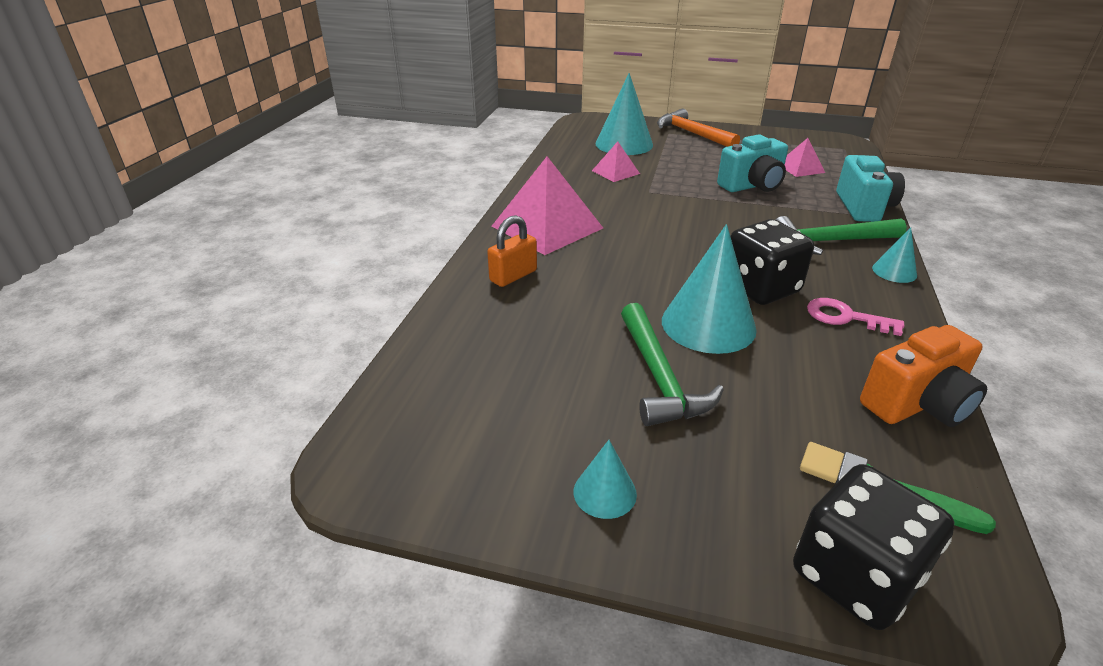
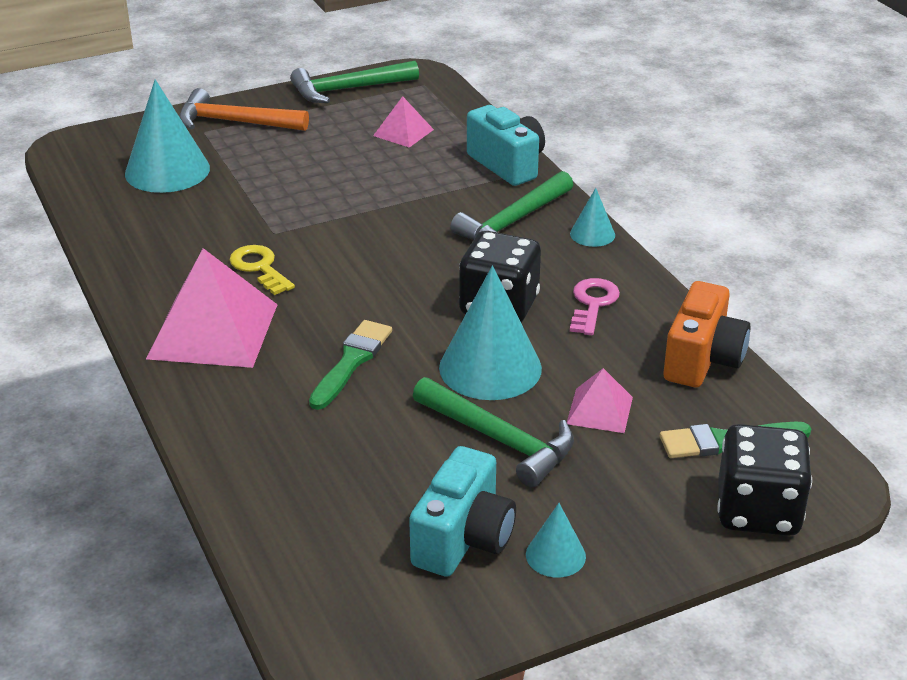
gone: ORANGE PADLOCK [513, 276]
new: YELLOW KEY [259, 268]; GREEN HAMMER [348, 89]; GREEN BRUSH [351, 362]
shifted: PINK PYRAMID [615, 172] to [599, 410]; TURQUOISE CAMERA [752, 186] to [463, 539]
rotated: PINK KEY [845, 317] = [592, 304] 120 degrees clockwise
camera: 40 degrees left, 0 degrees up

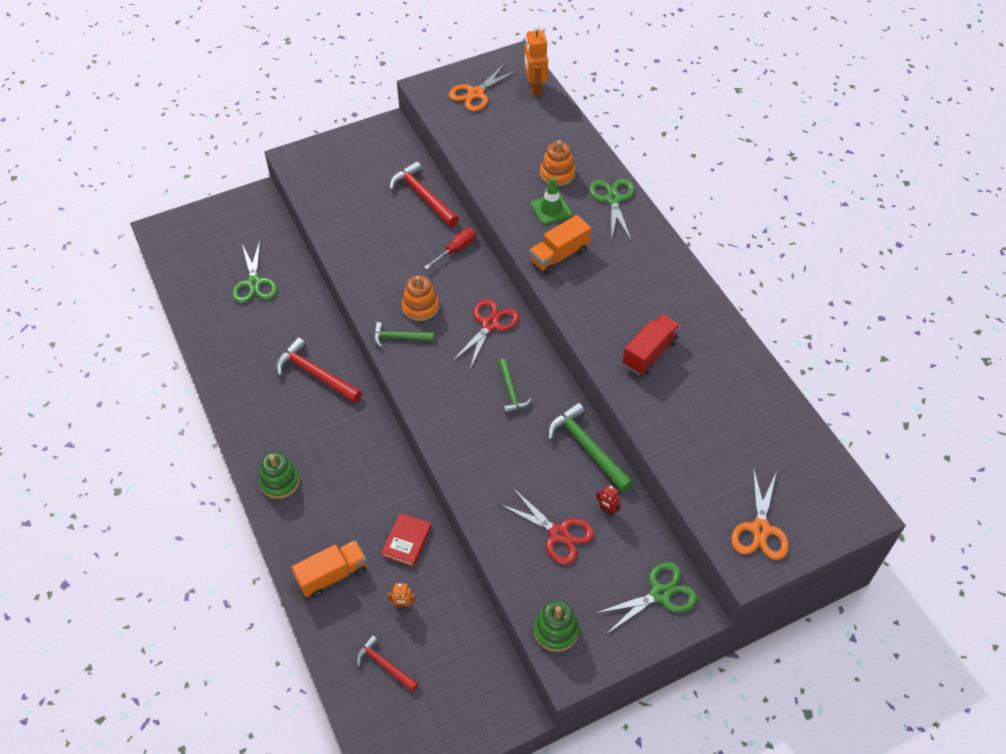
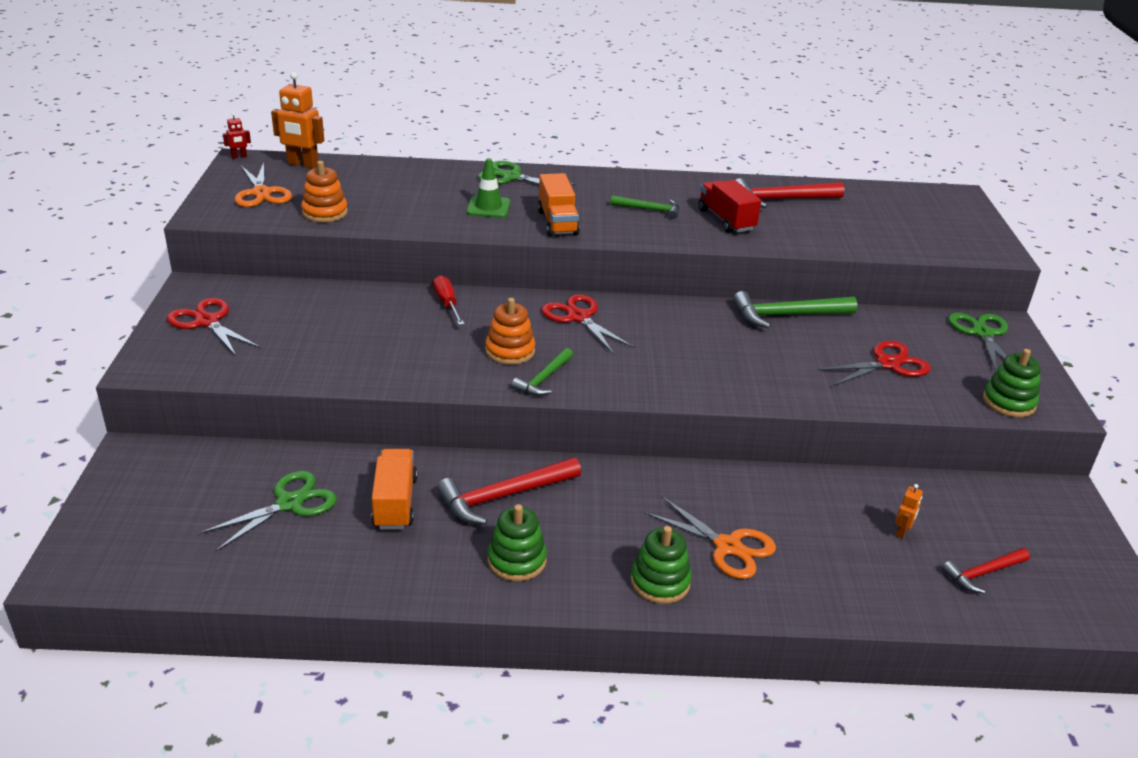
gone: RED BOOK [407, 541]
new: RED SCISSORS [207, 322]; GREEN STACKING TOY [517, 560]
shifted: ORANGE TRUCK [332, 575] to [395, 503]; RED HAMMER [423, 196] to [781, 199]; GREEN HAMMER [511, 391] to [649, 210]; ORANGE STACKING TOY [557, 174] to [325, 212]; RED ROBOT [607, 510] to [239, 156]; ORANGE SCISSORS [760, 529] to [727, 546]
rotated: GREEN SCISSORS [254, 283] = [289, 503] 60 degrees counterclockwise
camera: 65 degrees left, 20 degrees down

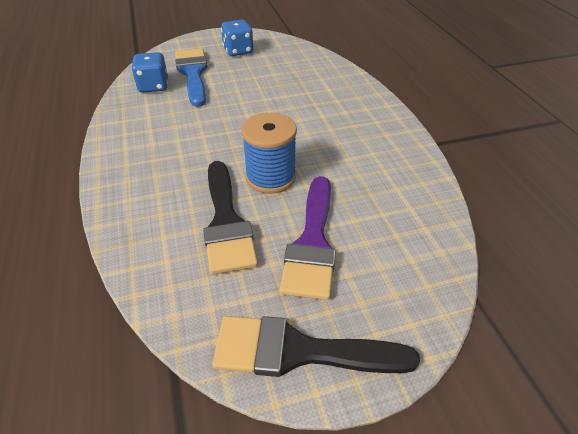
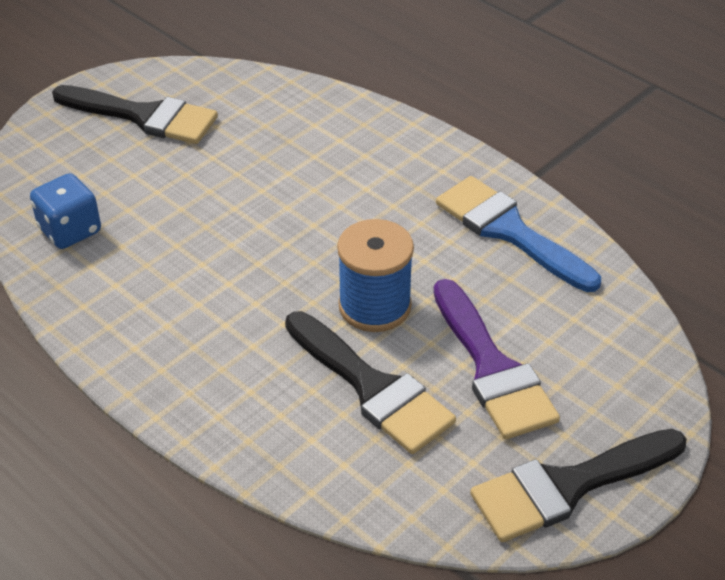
shifted: BLUE BRUSH [193, 73] to [509, 231]
swapped: BLUE DICE [238, 51] to BLACK BRUSH [144, 116]
camera: 30 degrees left, 0 degrees up

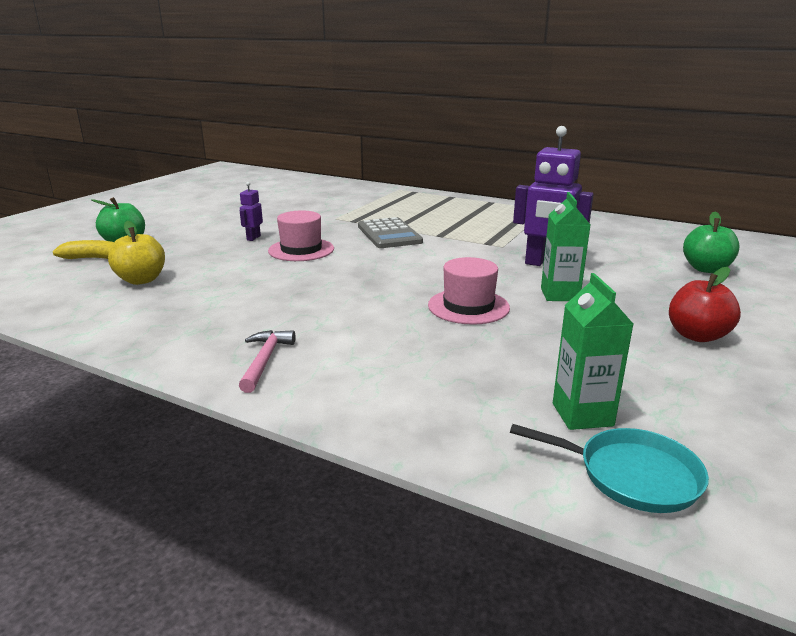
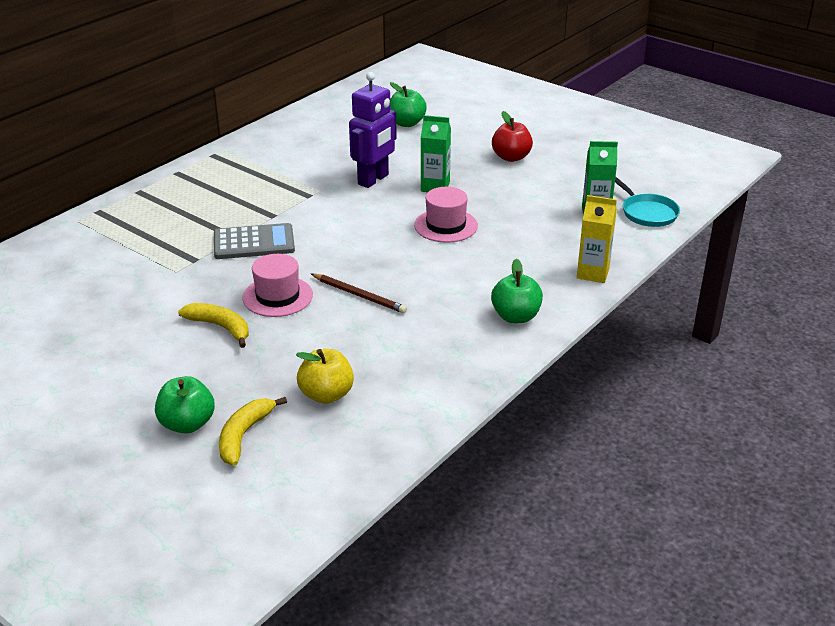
new: BROWN PENCIL [359, 295]; YELLOW CARTON [593, 273]
swapped: PINK HAMMER [265, 360] to GREEN APPLE [516, 316]; PURPLE ROBOT [253, 238] to YELLOW BANANA [220, 327]
rotated: TURQUOISE PAN [632, 475] = [647, 213] 120 degrees clockwise
camera: 80 degrees left, 10 degrees up

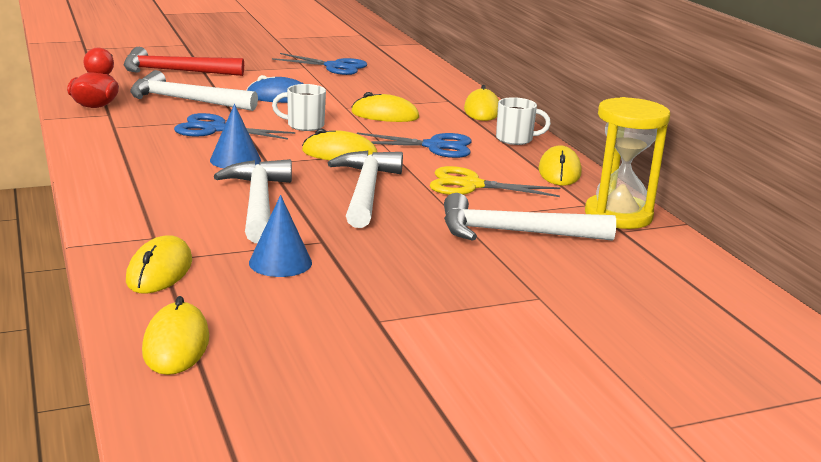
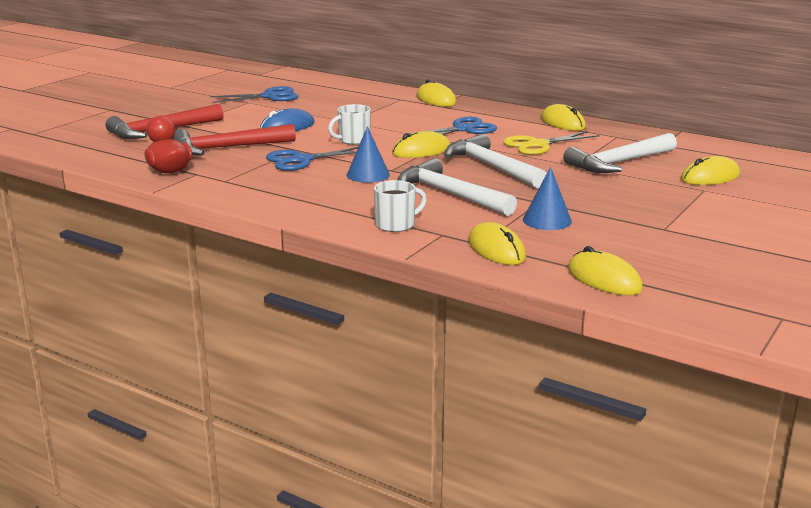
gone: YELLOW HOURGLASS [618, 215]
shifted: YELLOW MOUSE [385, 115] to [710, 177]; WHITE MUG [515, 139] to [396, 225]
repainted: WHITE HAMMER [185, 100] to RED HAMMER [227, 148]
camera: 35 degrees left, 0 degrees up

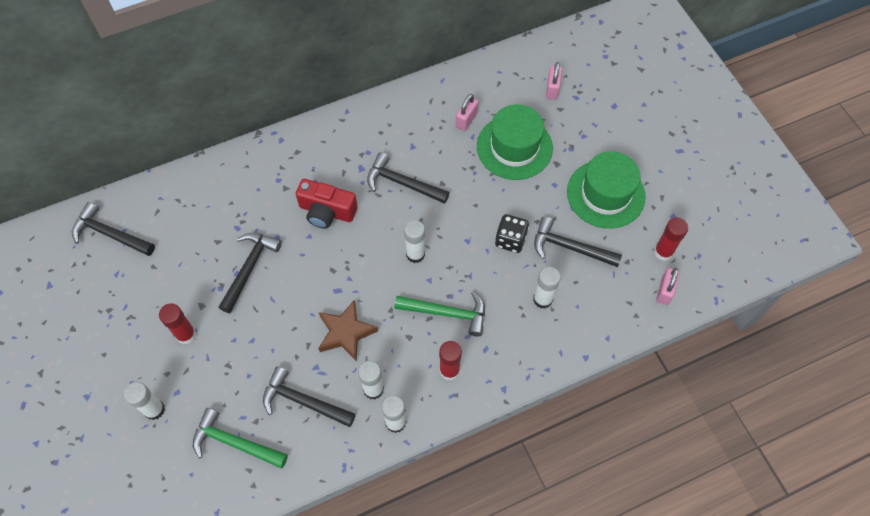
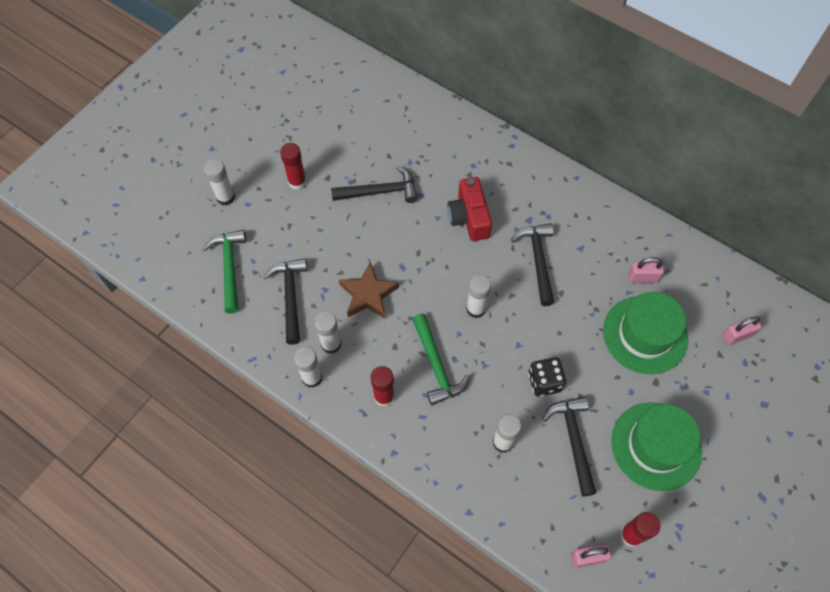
gone: BLACK HAMMER [110, 234]
camera: 60 degrees right, 0 degrees up

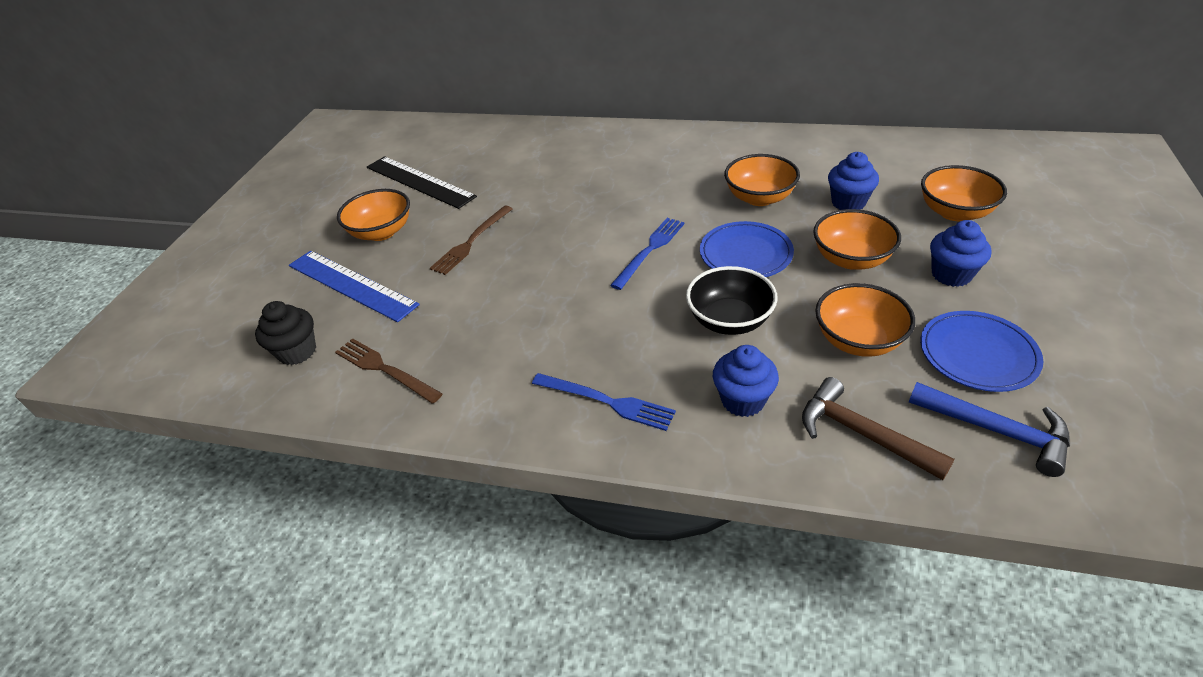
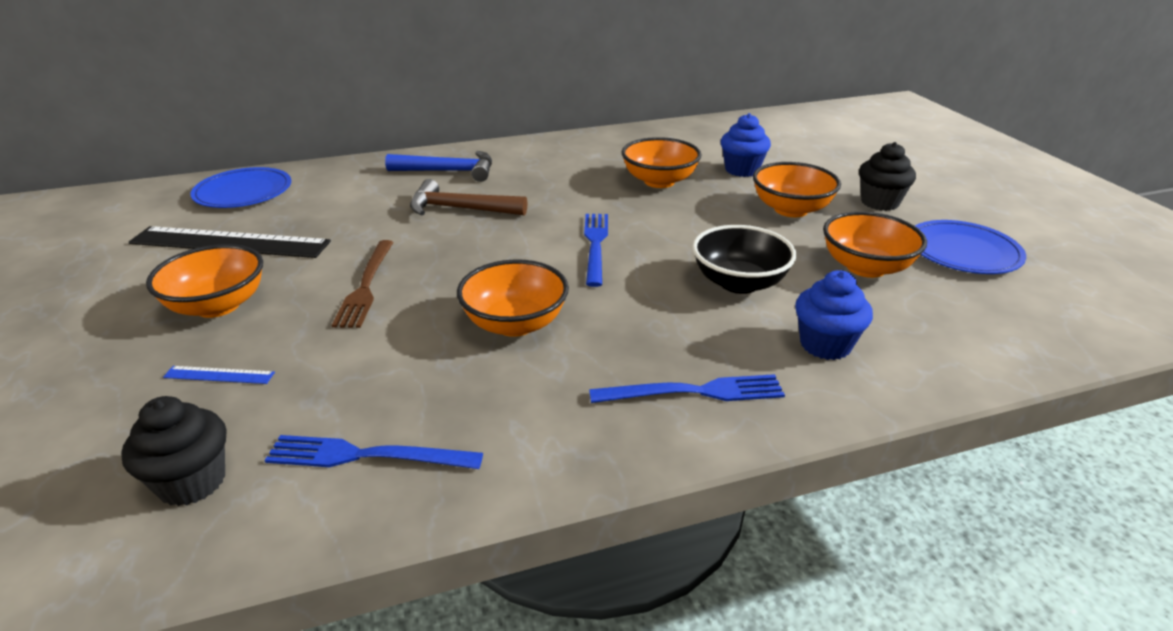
shifted: BLUE PLATE [745, 254] to [243, 192]; BROWN HAMMER [861, 433] to [460, 209]; BLUE HAMMER [996, 431] to [449, 171]; ORANGE BOWL [954, 212] to [515, 323]
repainted: BROWN FORK [385, 369] to BLUE FORK [367, 456]; BLUE CUPCAKE [951, 274] to BLACK CUPCAKE [880, 202]
scaled: BLUE RULER [351, 285] = [219, 375] x0.41
camera: 35 degrees left, 10 degrees down

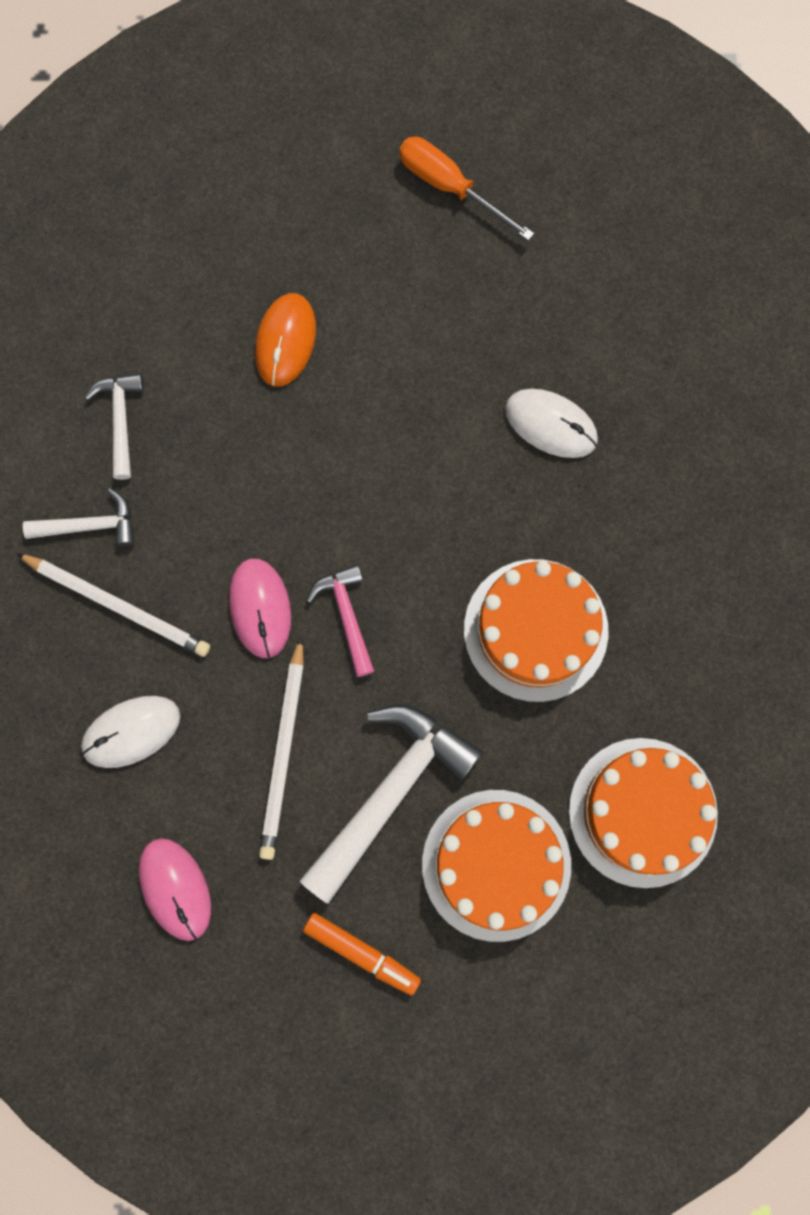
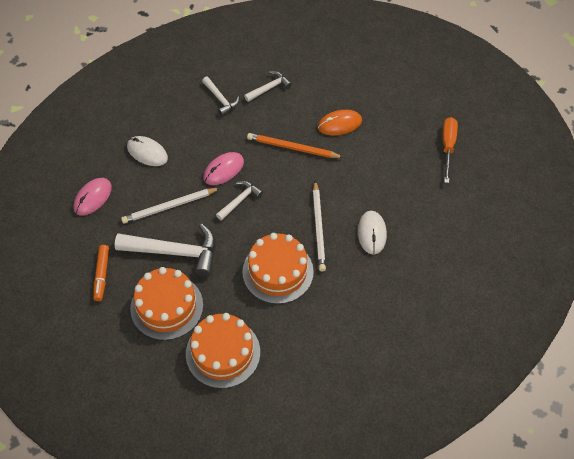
new: ORANGE PENCIL [292, 148]
shifted: WHITE PENCIL [118, 605] to [319, 228]
repainted: PINK HAMMER [346, 615] to WHITE HAMMER [240, 200]
camera: 60 degrees right, 20 degrees down

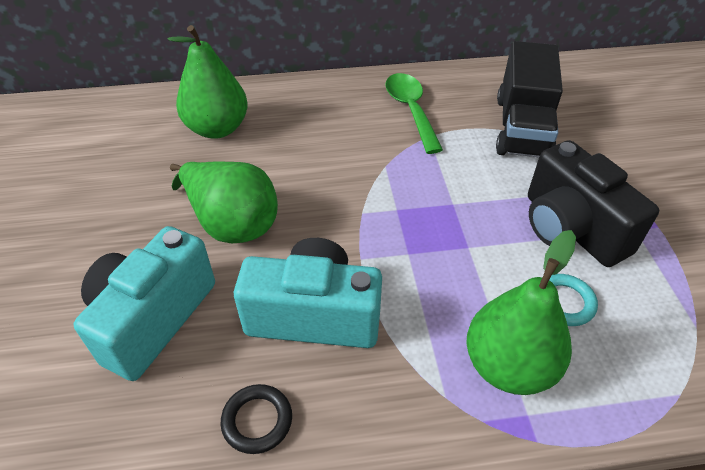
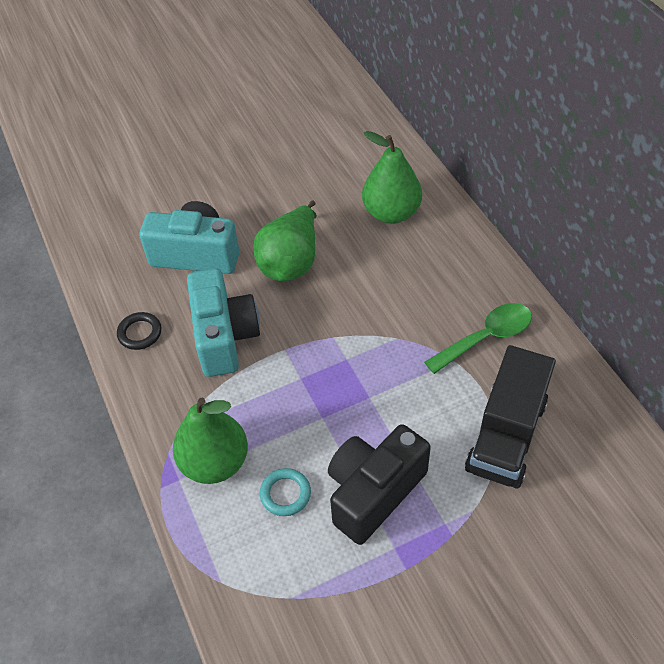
rotated: BLACK TRUCK [522, 127] = [506, 435] 60 degrees counterclockwise
camera: 75 degrees right, 5 degrees up

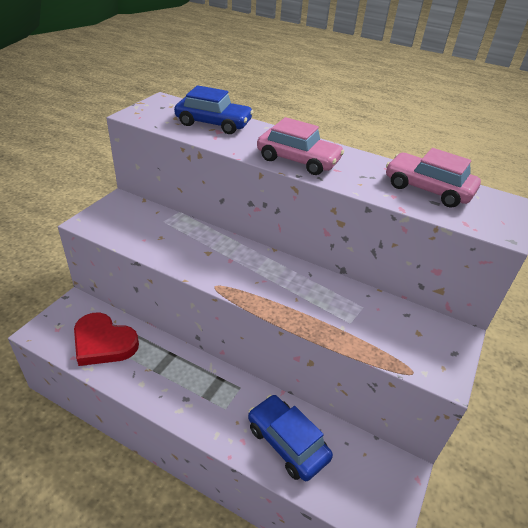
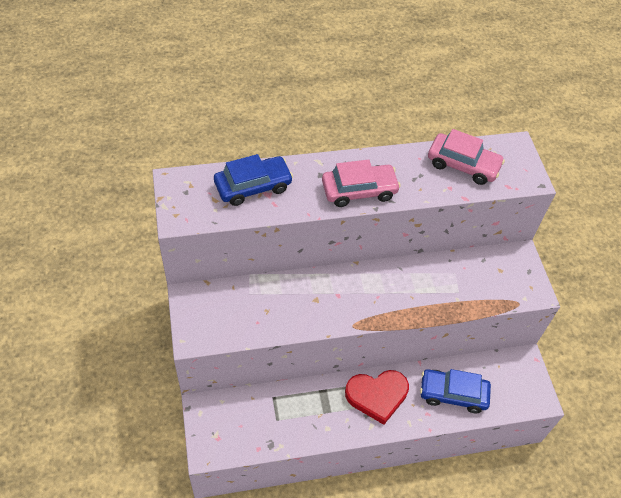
shifted: RED HEART [103, 343] to [377, 396]
rotated: PINK CAR [428, 189] = [463, 165] 150 degrees counterclockwise
camera: 40 degrees left, 15 degrees up

